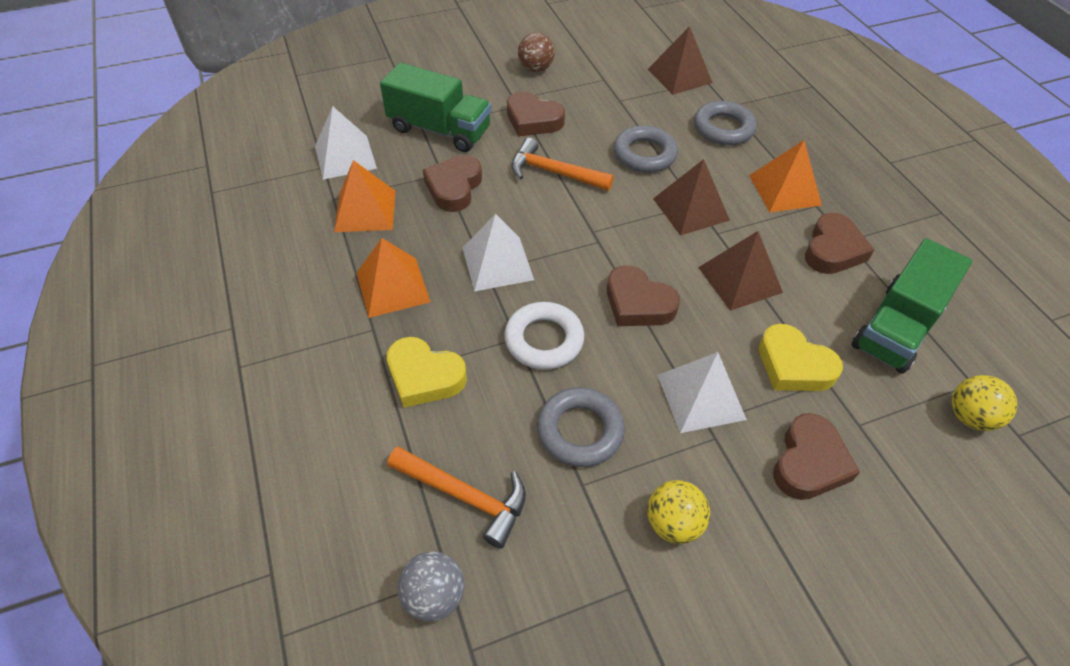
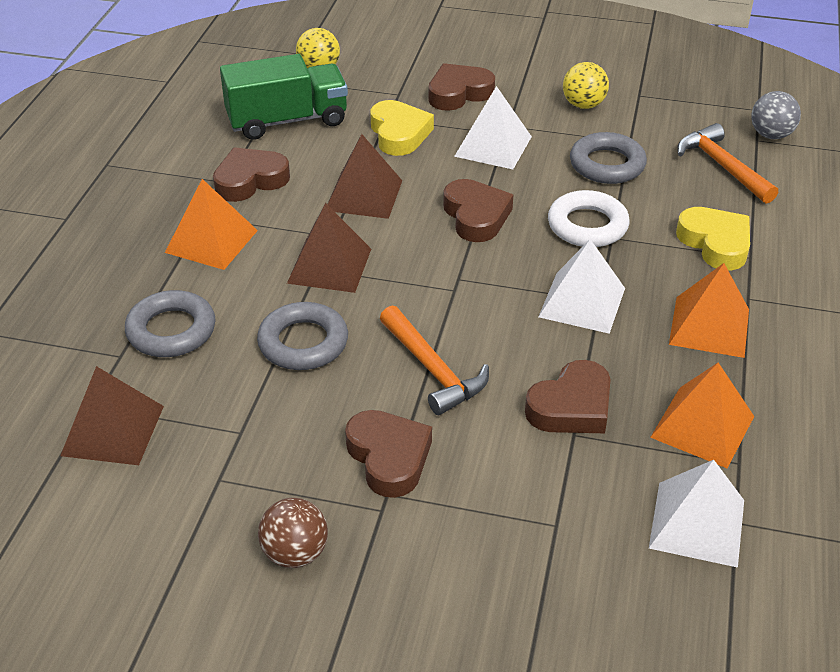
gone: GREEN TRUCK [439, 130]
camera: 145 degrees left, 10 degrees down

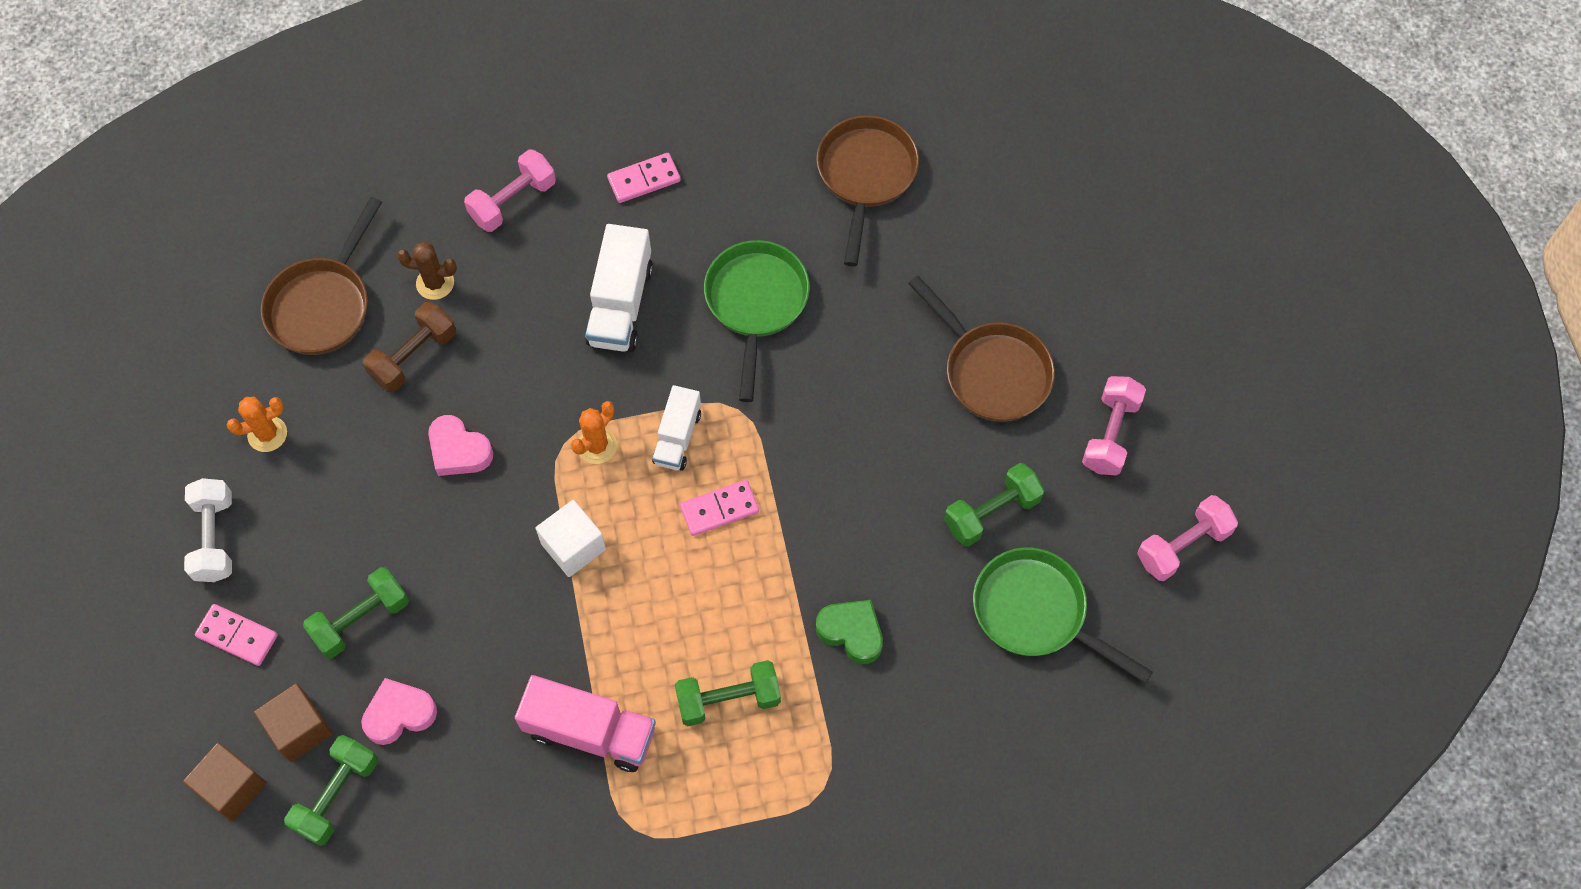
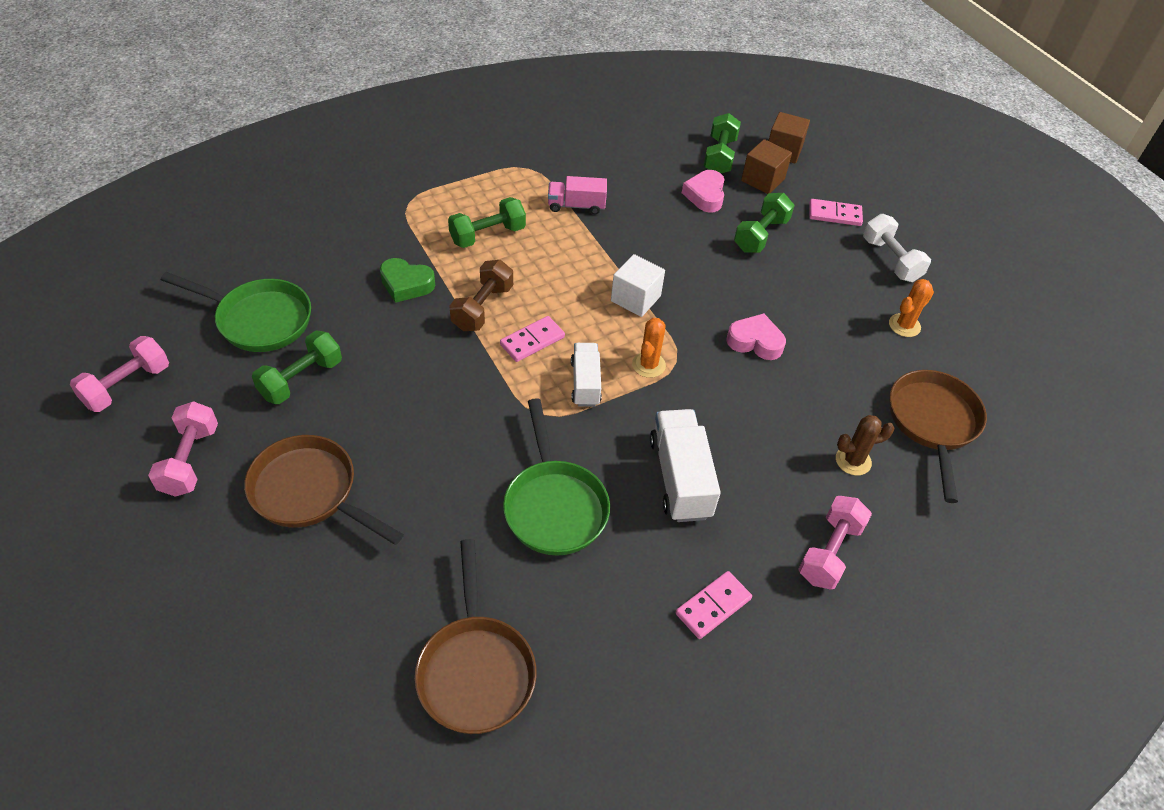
shifted: BROWN DUMBBELL [414, 356] to [482, 308]
rotated: PINK HEART [399, 714] = [705, 195] 135 degrees clockwise
scaled: PINK TRUCK [590, 732] = [576, 206] x0.64
camera: 160 degrees right, 15 degrees down

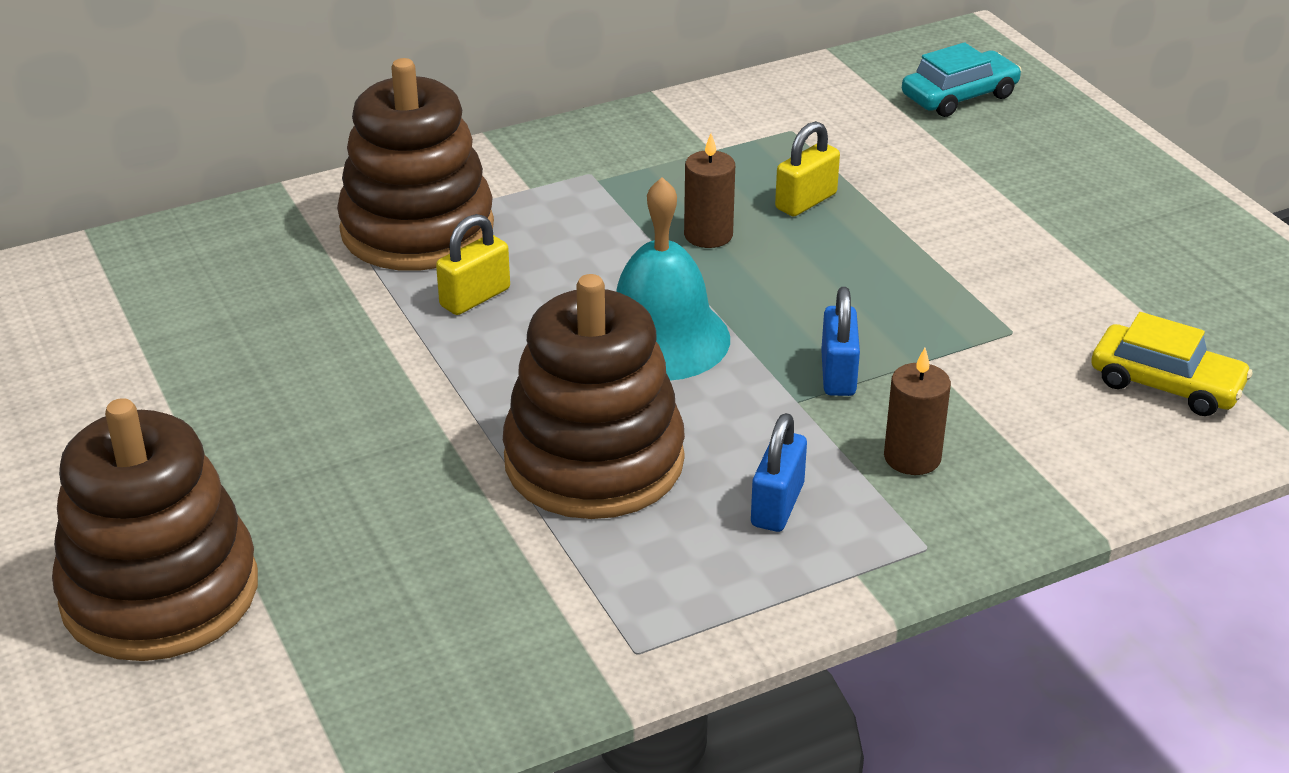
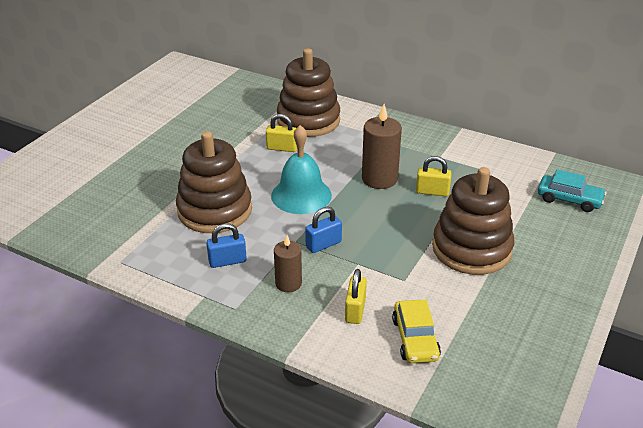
new: YELLOW PADLOCK [355, 310]
shifted: BROWN STACKING TOY [160, 592] to [471, 249]
scaled: BROWN CANDLE [708, 235] = [379, 179] x1.61
camera: 55 degrees right, 0 degrees up

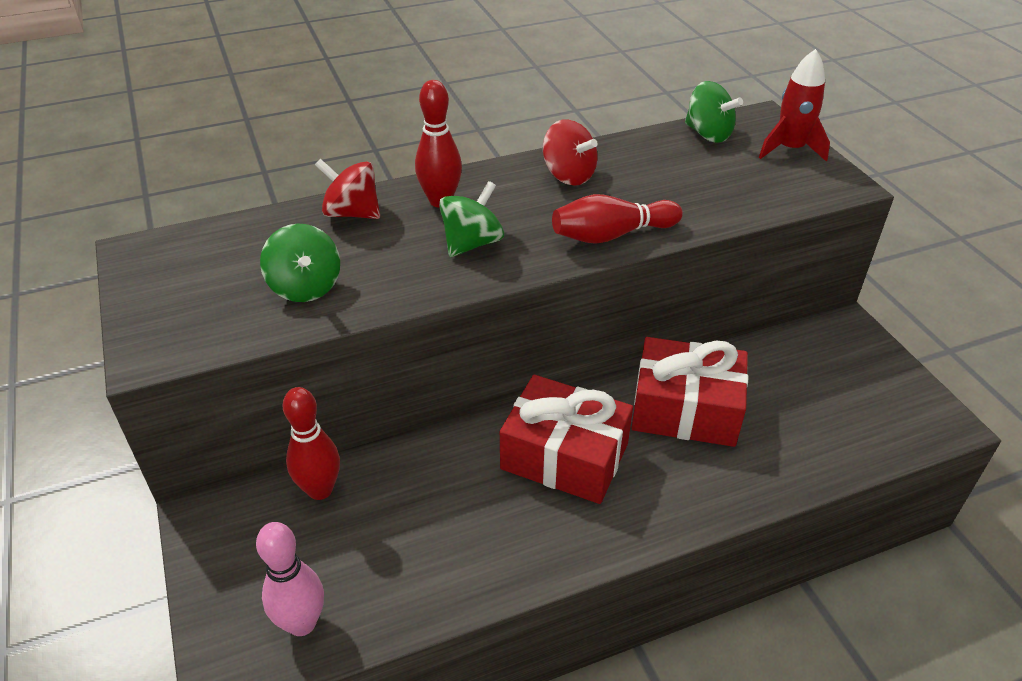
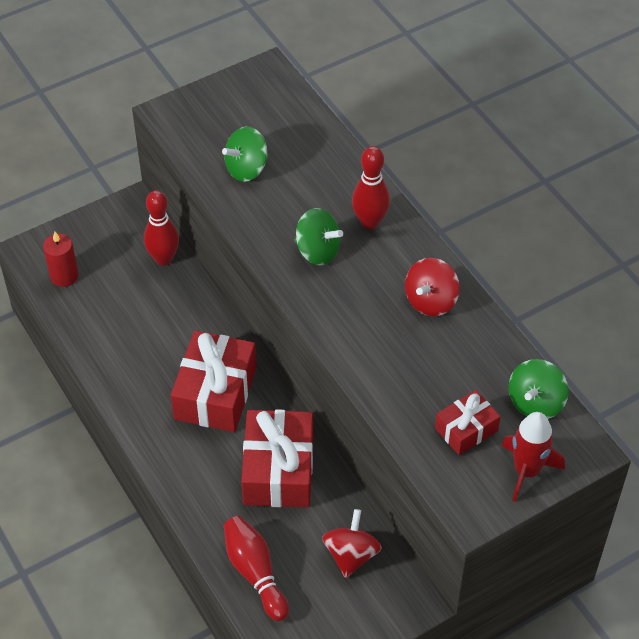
new: RED GIFT [466, 429]
shifted: RED SPINNING TOP [352, 213] to [351, 555]; RED BOWLING PIN [611, 235] to [255, 573]
swapped: PINK BOWLING PIN [302, 623] to RED CANDLE [64, 276]
camera: 80 degrees right, 10 degrees up

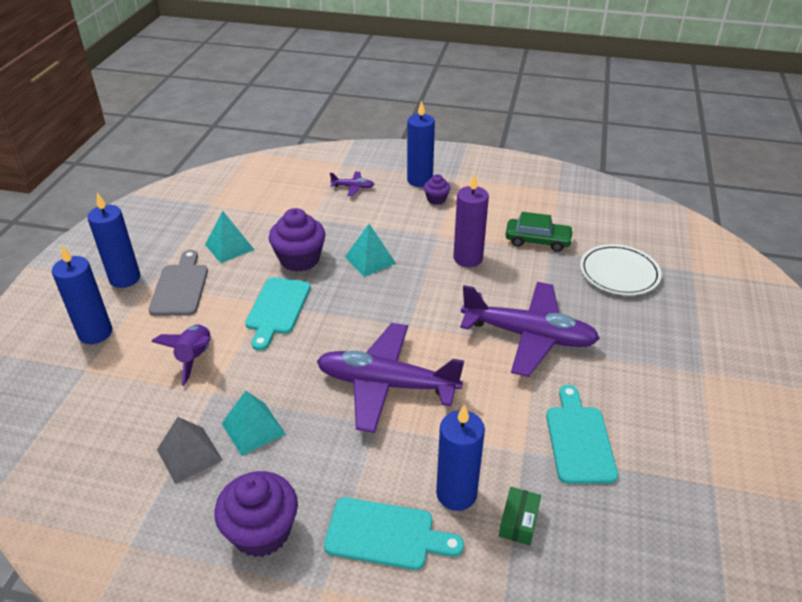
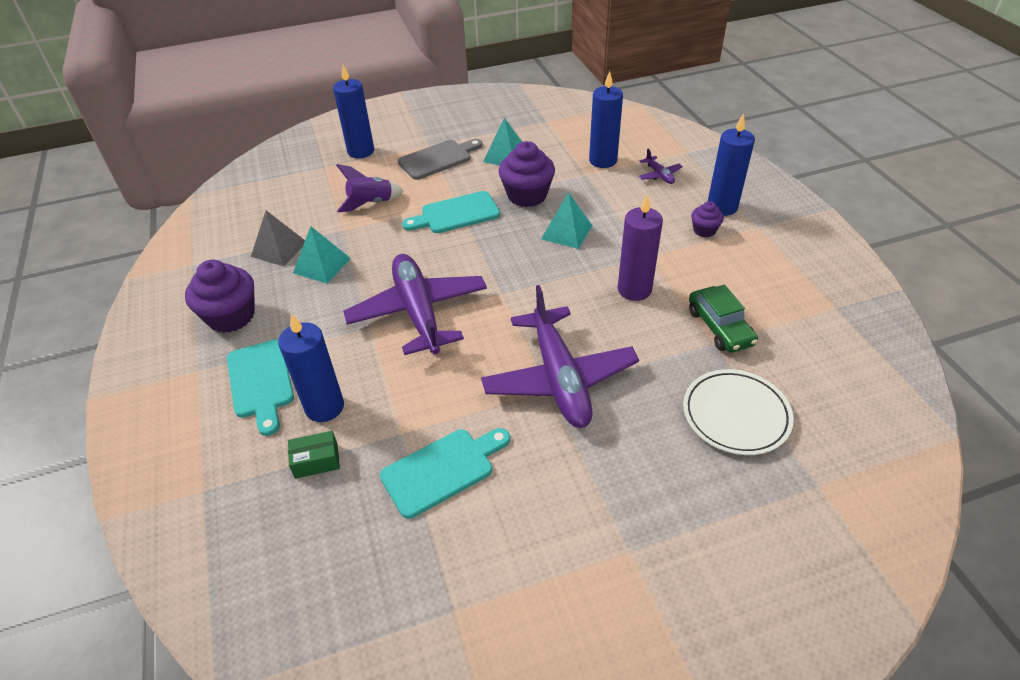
shifted: BLUE CANDLE [125, 278] to [603, 160]
camera: 60 degrees right, 5 degrees up

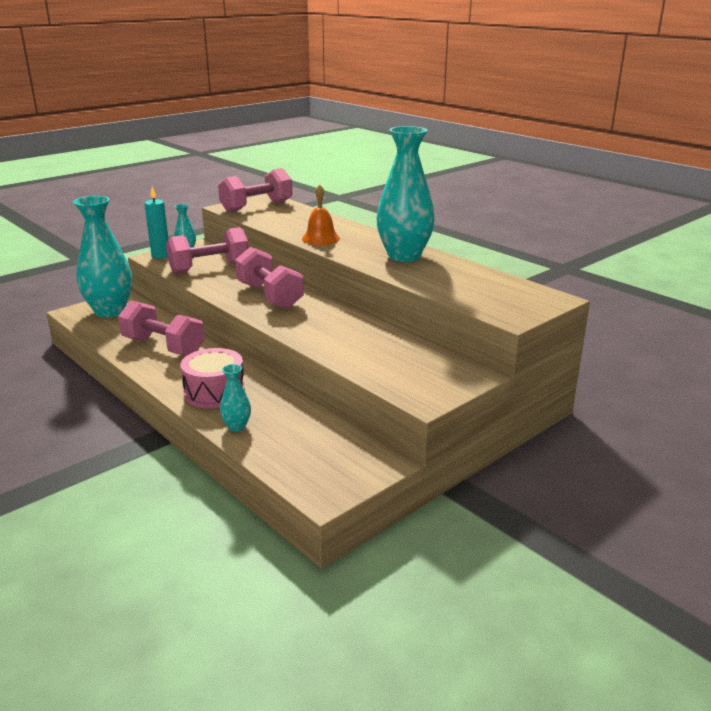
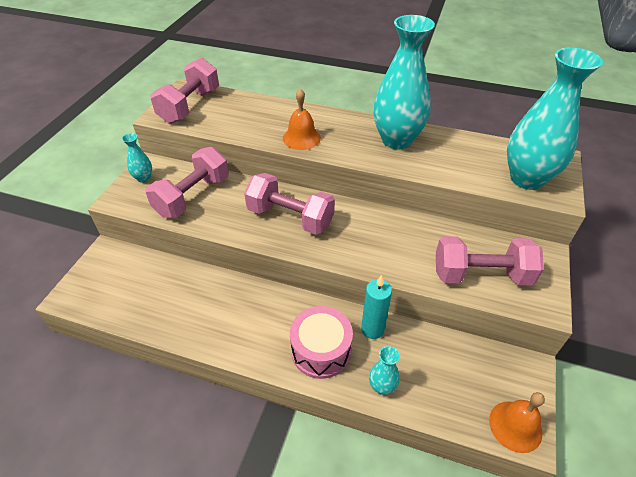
new: ORANGE BELL [515, 426]
shifted: TURQUOISE VASE [110, 311] to [527, 179]; PINK DUMBBELL [163, 347] to [481, 275]; TURQUOISE CANDLE [161, 255] to [372, 329]
camera: 30 degrees left, 20 degrees up

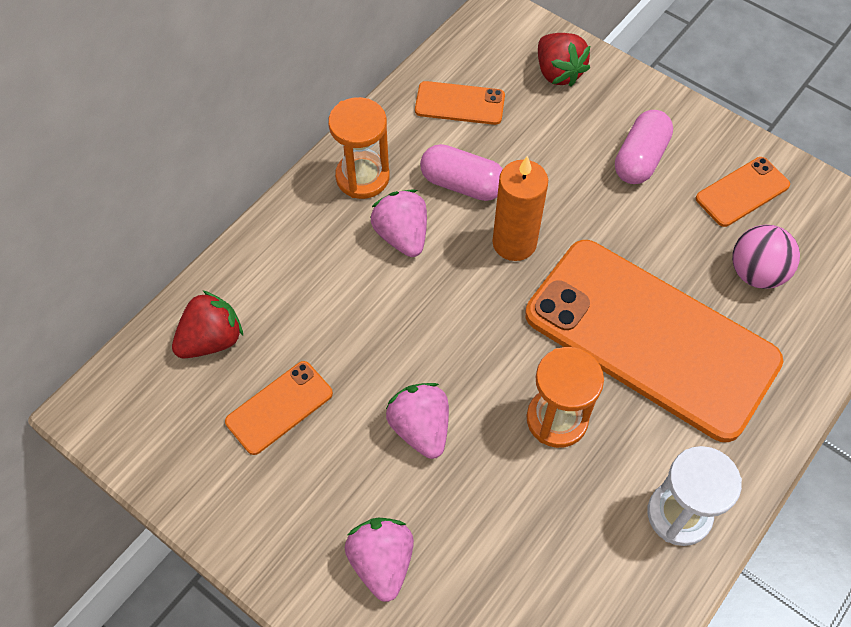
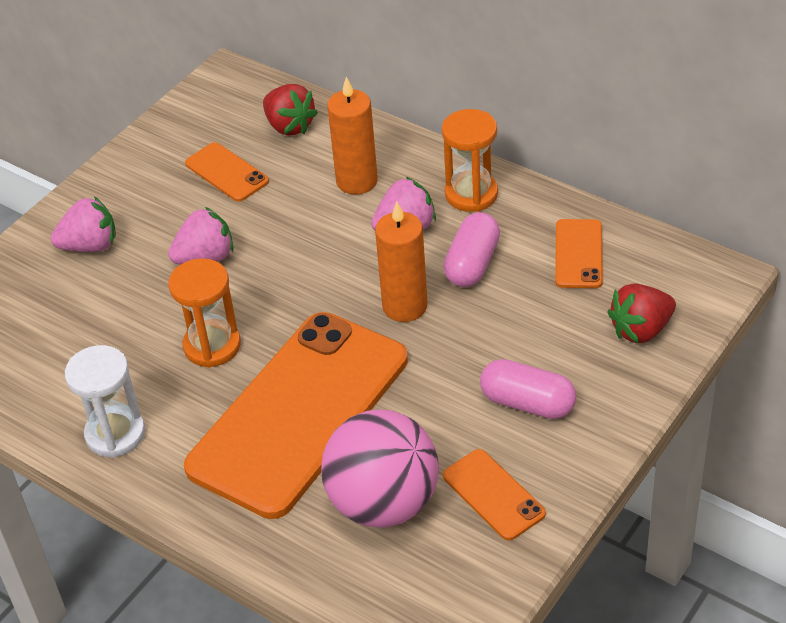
new: ORANGE CANDLE [357, 181]
scaled: PINK BALL [756, 273] = [383, 503] x1.65
camera: 90 degrees right, 15 degrees down

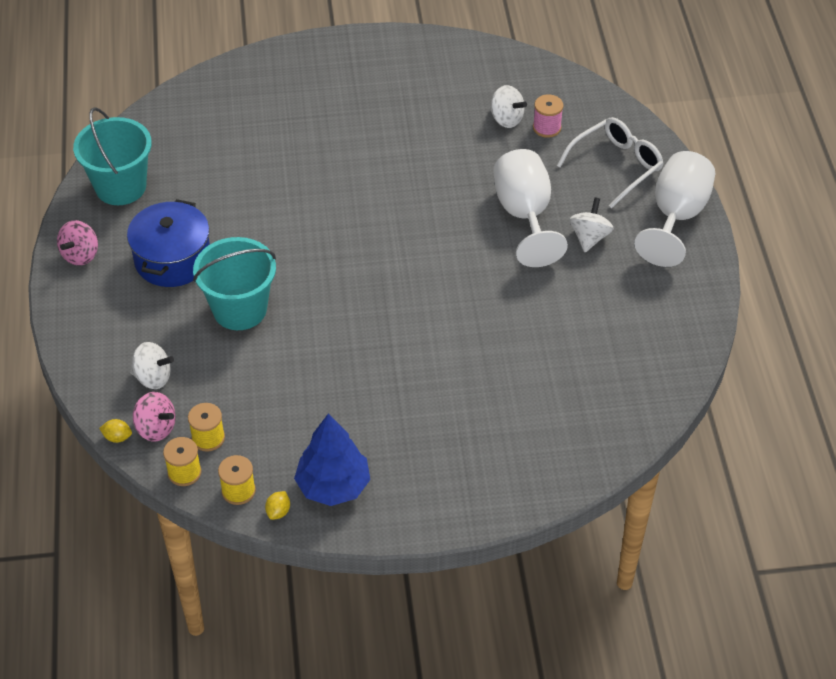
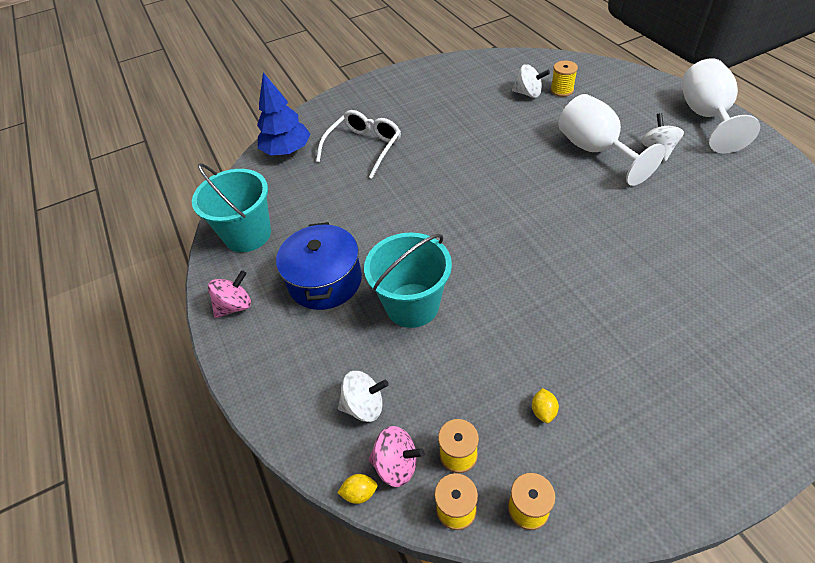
shifted: YELLOW LEMON [278, 512] to [543, 411]; BLUE TREE [333, 486] to [287, 151]; WHITE GLASSES [616, 166] to [364, 148]
repainted: PINK SPOOL [547, 128] to YELLOW SPOOL [561, 90]
rotated: PINK SPINNING TOP [80, 255] = [235, 306] 135 degrees counterclockwise
camera: 15 degrees left, 0 degrees up

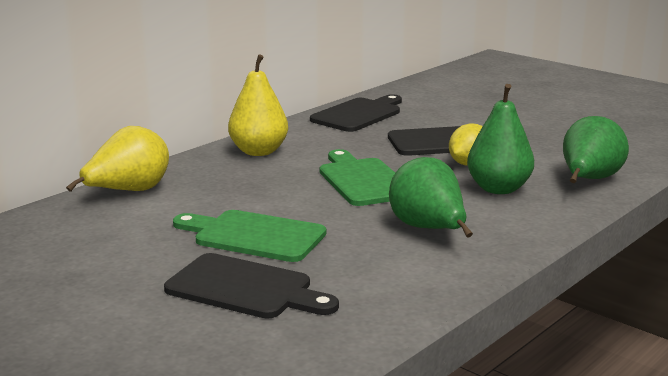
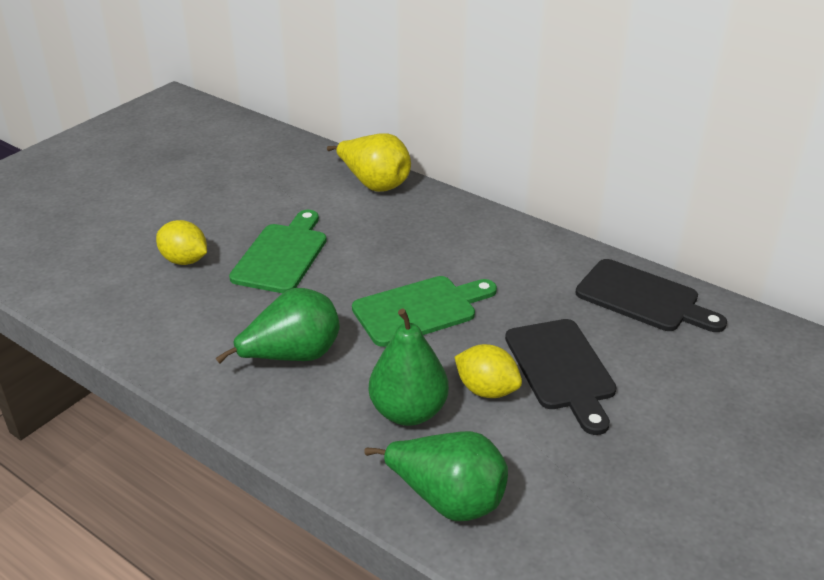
gone: YELLOW PEAR [259, 151]
swapped: BLACK CUTTING BOARD [245, 288] to YELLOW LEMON [184, 260]
camera: 85 degrees right, 15 degrees up

